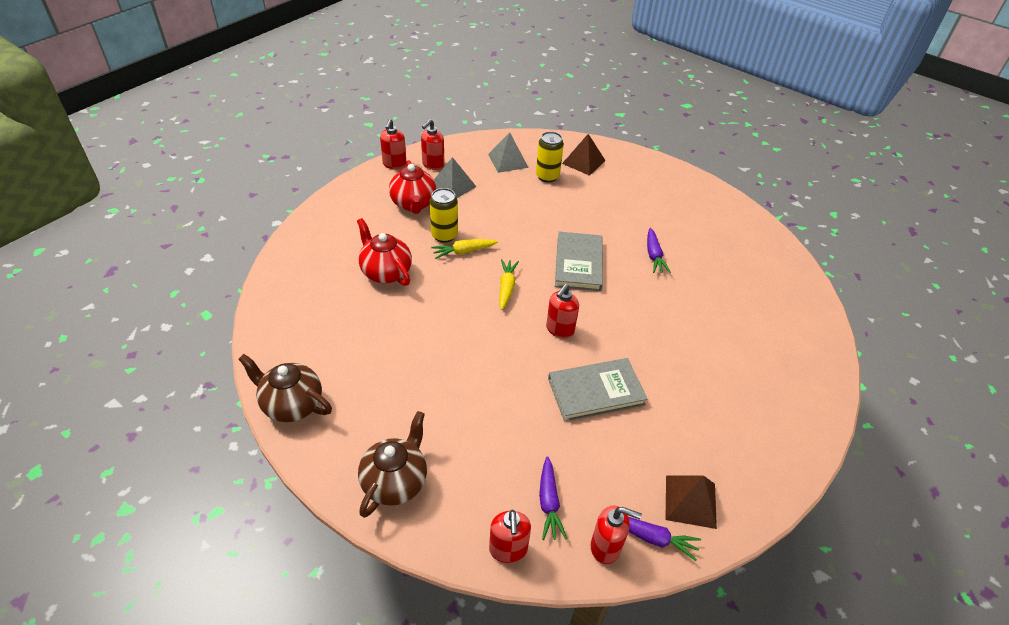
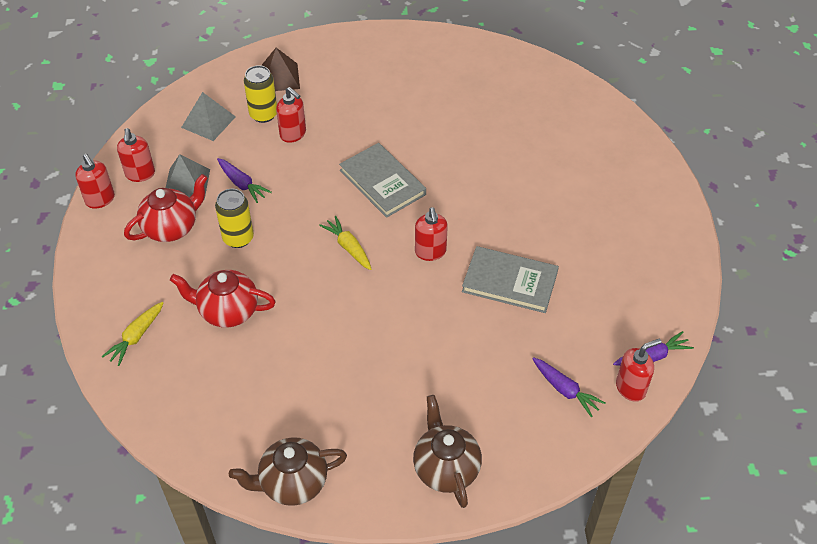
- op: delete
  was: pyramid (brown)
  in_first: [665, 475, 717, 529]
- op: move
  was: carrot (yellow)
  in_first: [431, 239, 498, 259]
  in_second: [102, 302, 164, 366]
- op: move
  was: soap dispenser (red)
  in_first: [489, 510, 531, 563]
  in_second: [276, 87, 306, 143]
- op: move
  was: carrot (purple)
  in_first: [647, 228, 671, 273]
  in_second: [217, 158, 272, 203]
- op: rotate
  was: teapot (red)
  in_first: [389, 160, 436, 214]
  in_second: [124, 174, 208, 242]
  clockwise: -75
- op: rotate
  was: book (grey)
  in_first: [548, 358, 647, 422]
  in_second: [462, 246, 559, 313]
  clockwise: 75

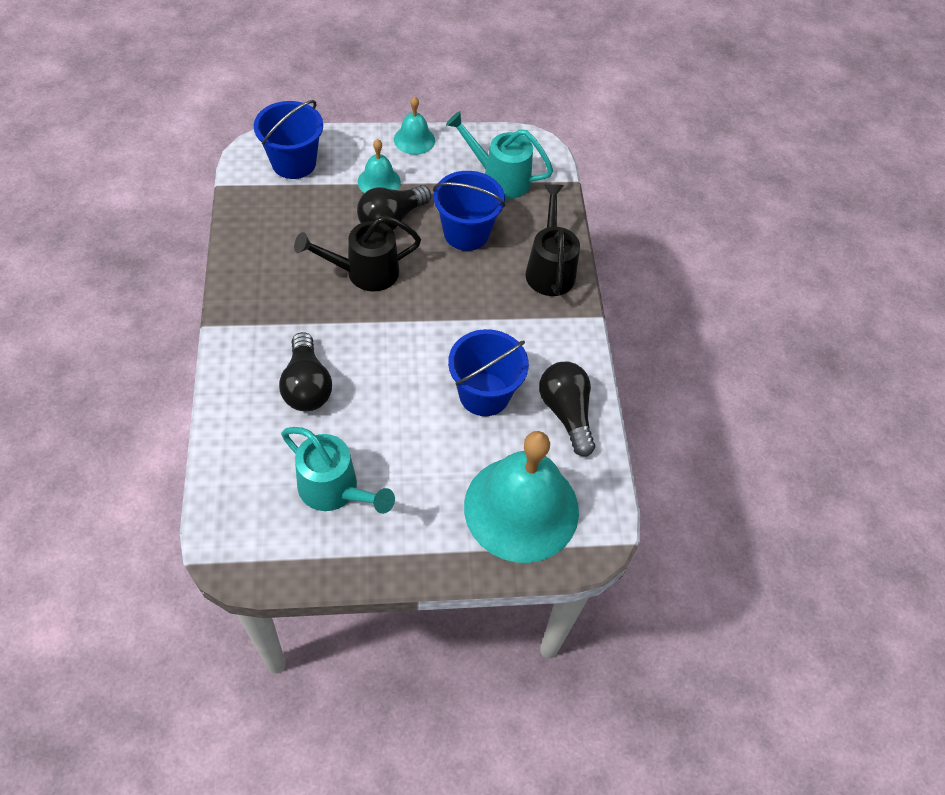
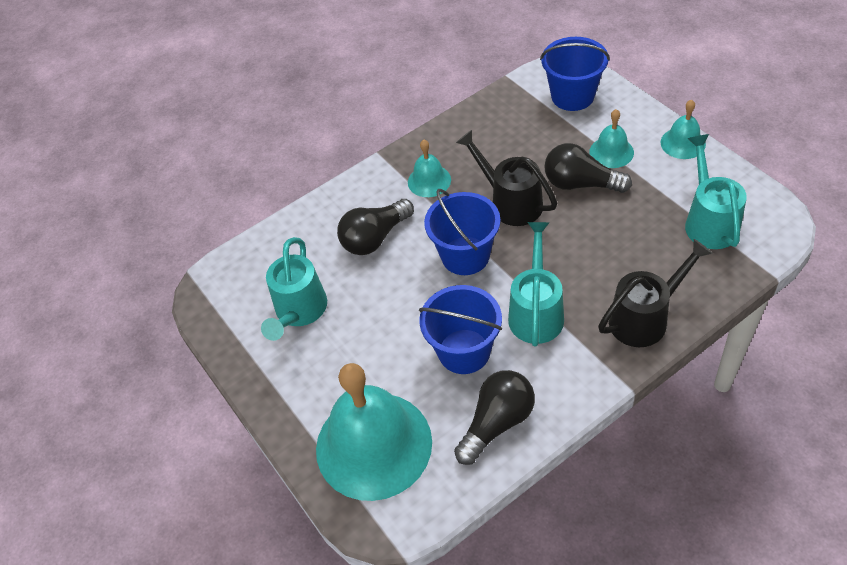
- op: insert
  now: bell (turquoise)
  in_second: [408, 140, 451, 197]
- op: insert
  now: watering can (turquoise)
  in_second: [508, 222, 564, 346]
- op: move
  was: bucket (blue)
  in_first: [433, 171, 505, 251]
  in_second: [424, 189, 500, 275]

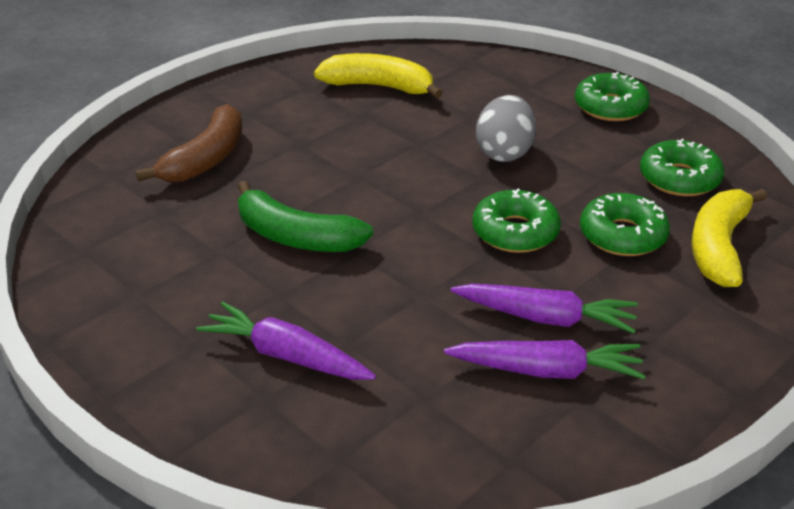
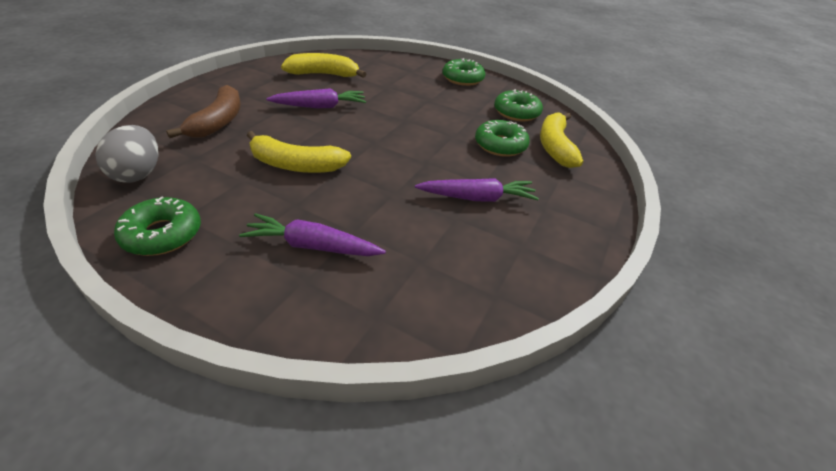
- op: move
  was: carrot (purple)
  in_first: [444, 340, 646, 379]
  in_second: [266, 88, 366, 108]
- op: move
  was: donut (green)
  in_first: [472, 189, 561, 253]
  in_second: [114, 196, 201, 256]
- op: move
  was: egg (grey)
  in_first: [476, 95, 536, 162]
  in_second: [95, 125, 159, 183]
- op: recolor
  was: banana (green)
  now: banana (yellow)
  in_first: [237, 181, 373, 252]
  in_second: [247, 131, 351, 173]

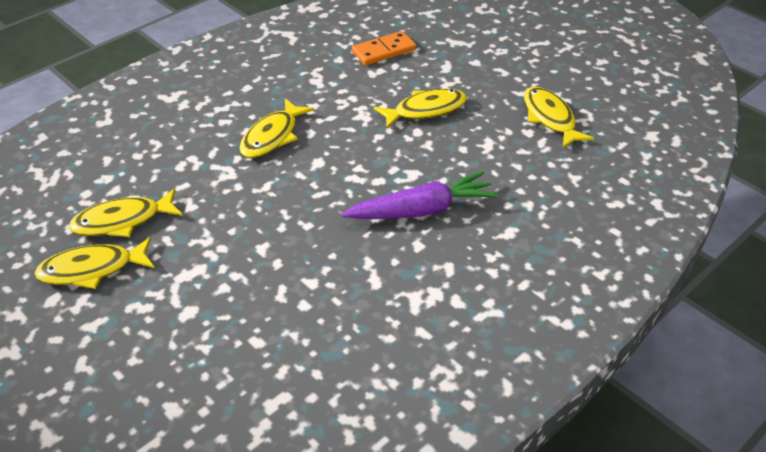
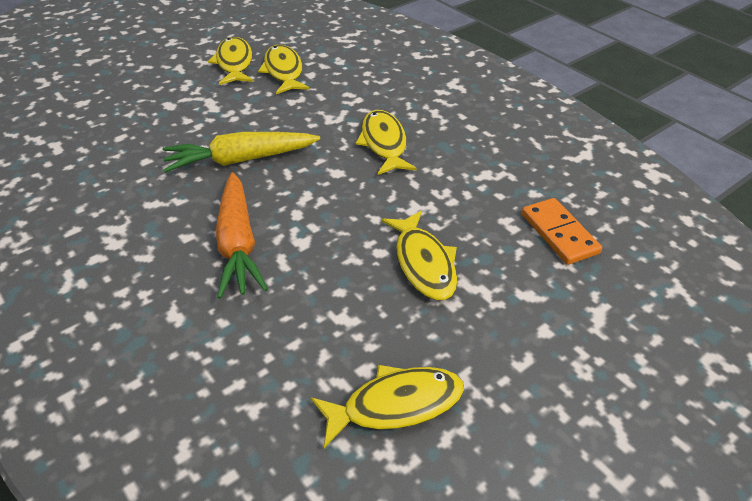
- op: insert
  now: carrot (yellow)
  in_second: [162, 132, 320, 173]
- op: recolor
  was: carrot (purple)
  now: carrot (orange)
  in_first: [342, 171, 498, 219]
  in_second: [216, 172, 268, 299]
- op: rotate
  was: fish (yellow)
  in_first: [239, 98, 314, 158]
  in_second: [355, 110, 417, 175]
  clockwise: 45

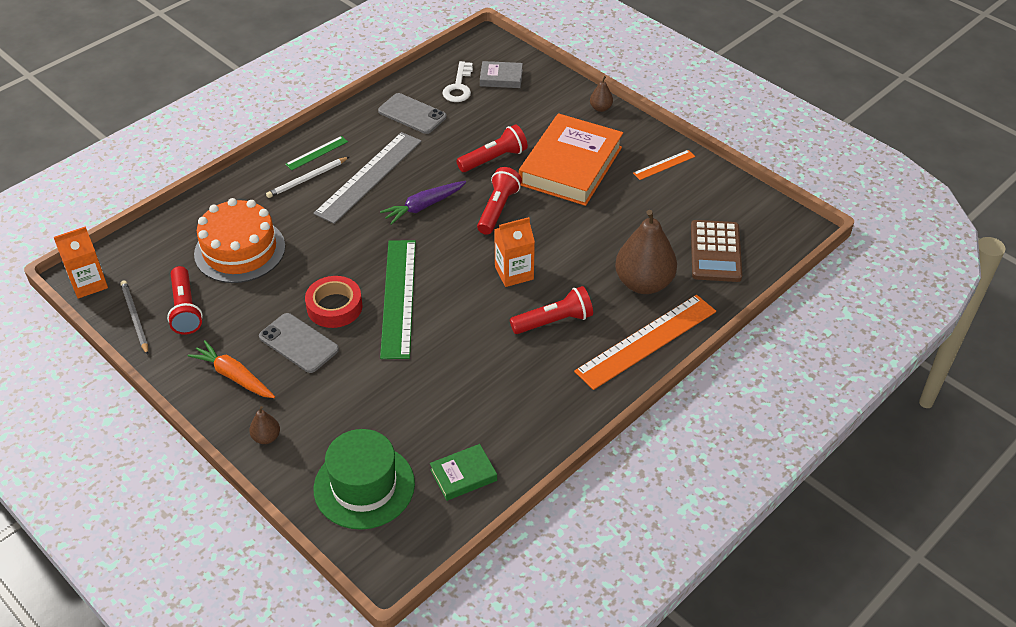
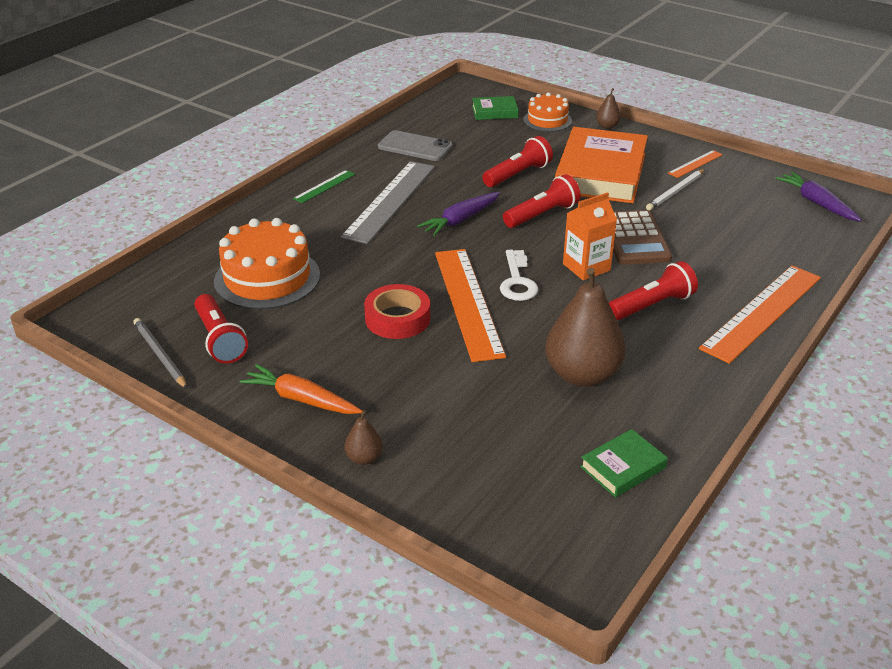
- op: delete
  was: carton (orange)
  in_first: [54, 226, 108, 299]
- op: delete
  was: phone (grey)
  in_first: [259, 313, 339, 373]
- op: delete
  was: hat (green)
  in_first: [314, 429, 415, 530]
- op: insert
  now: cake (orange)
  in_second: [523, 93, 572, 132]
- op: insert
  now: carrot (purple)
  in_second: [775, 172, 862, 221]
- op: move
  was: pencil (white)
  in_first: [266, 157, 349, 198]
  in_second: [646, 169, 705, 211]
- op: move
  was: key (white)
  in_first: [442, 61, 473, 102]
  in_second: [500, 250, 539, 301]
- op: move
  was: pear (brown)
  in_first: [615, 210, 677, 294]
  in_second: [545, 268, 625, 387]
- op: move
  was: calculator (brown)
  in_first: [691, 220, 742, 282]
  in_second: [613, 210, 672, 265]
- op: recolor
  was: ruler (green)
  now: ruler (orange)
  in_first: [380, 240, 416, 359]
  in_second: [435, 249, 506, 362]
- op: recolor
  was: book (grey)
  now: book (green)
  in_first: [480, 61, 523, 88]
  in_second: [472, 96, 519, 120]
- op: rotate
  was: flashlight (red)
  in_first: [477, 167, 522, 235]
  in_second: [503, 174, 581, 228]
  clockwise: 45

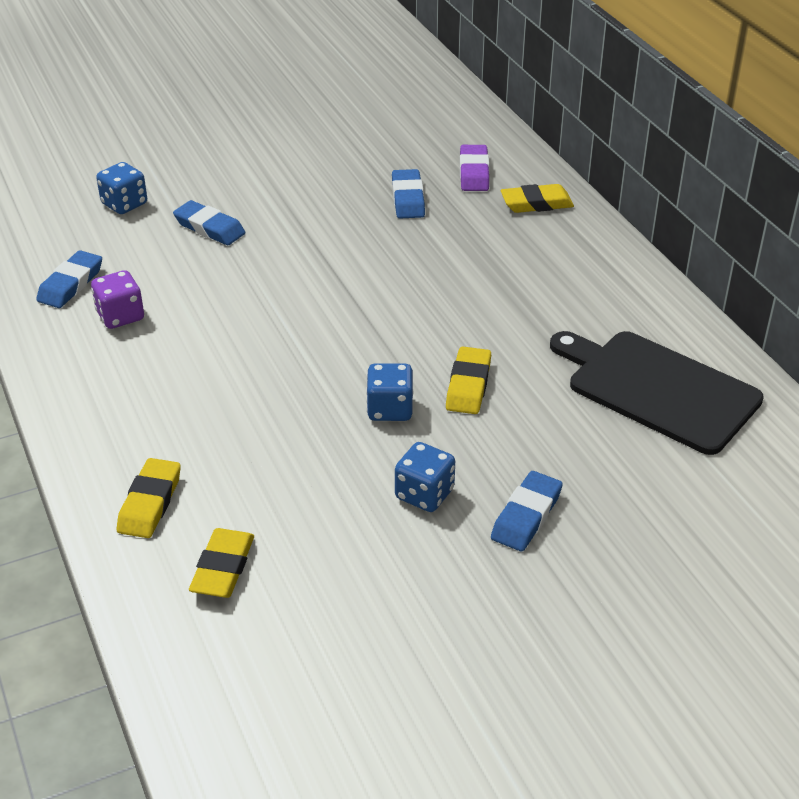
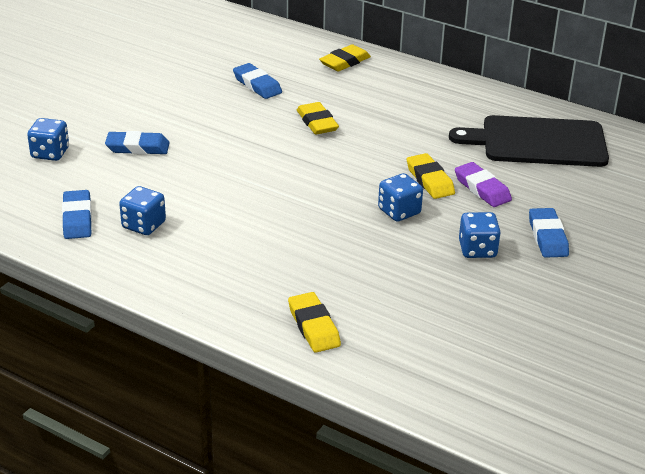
- op: move
  was: eraser (yellow)
  in_first: [189, 528, 254, 598]
  in_second: [297, 102, 339, 135]
- op: move
  was: eraser (purple)
  in_first: [460, 145, 489, 191]
  in_second: [455, 162, 512, 207]
- op: recolor
  was: dice (purple)
  now: dice (blue)
  in_first: [91, 270, 144, 329]
  in_second: [119, 186, 166, 235]

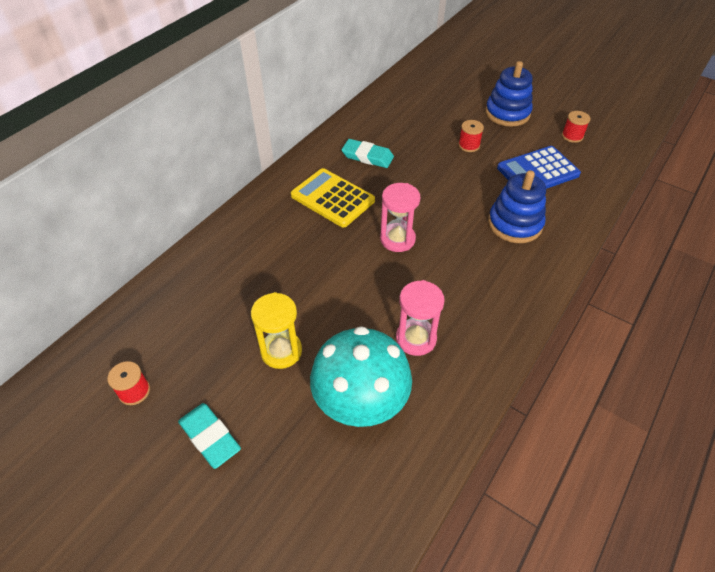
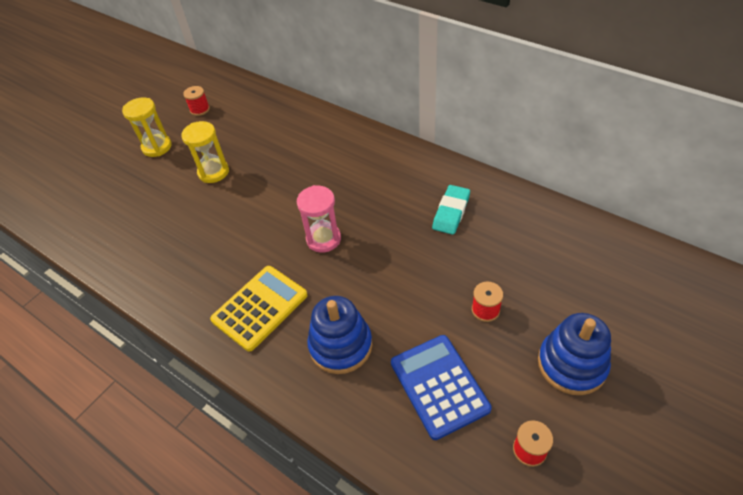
- op: delete
  was: mushroom (turquoise)
  in_first: [310, 326, 412, 427]
- op: delete
  was: hourglass (pink)
  in_first: [396, 280, 445, 356]
- op: move
  was: calculator (yellow)
  in_first: [291, 168, 375, 228]
  in_second: [210, 266, 307, 352]
- op: replace
  was: eraser (turquoise)
  now: hourglass (yellow)
  in_first: [178, 403, 241, 469]
  in_second: [122, 97, 172, 157]

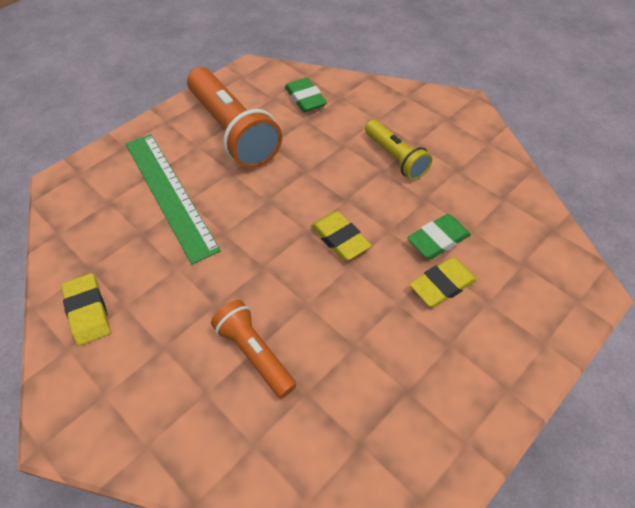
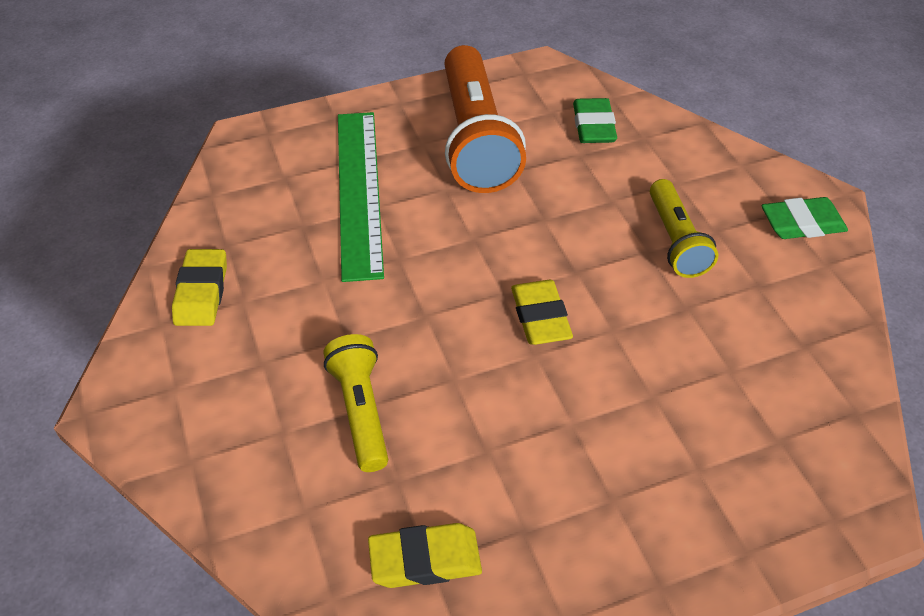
- op: move
  was: eraser (green)
  in_first: [407, 214, 471, 259]
  in_second: [761, 197, 848, 239]
- op: move
  was: eraser (yellow)
  in_first: [409, 257, 477, 307]
  in_second: [368, 523, 482, 588]
- op: recolor
  was: flashlight (orange)
  now: flashlight (yellow)
  in_first: [211, 300, 296, 398]
  in_second: [324, 334, 388, 472]

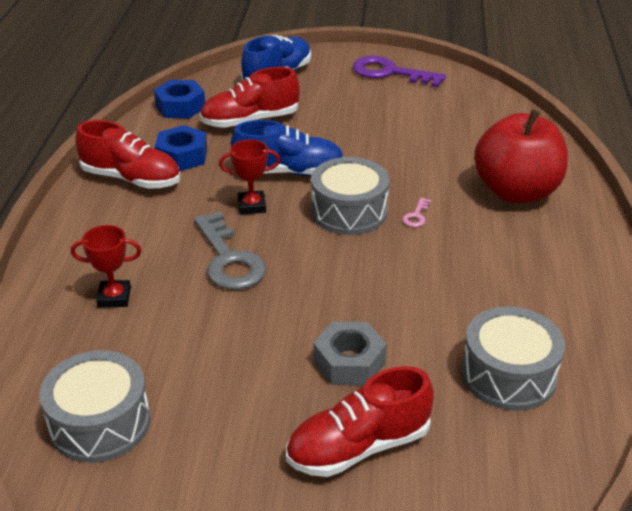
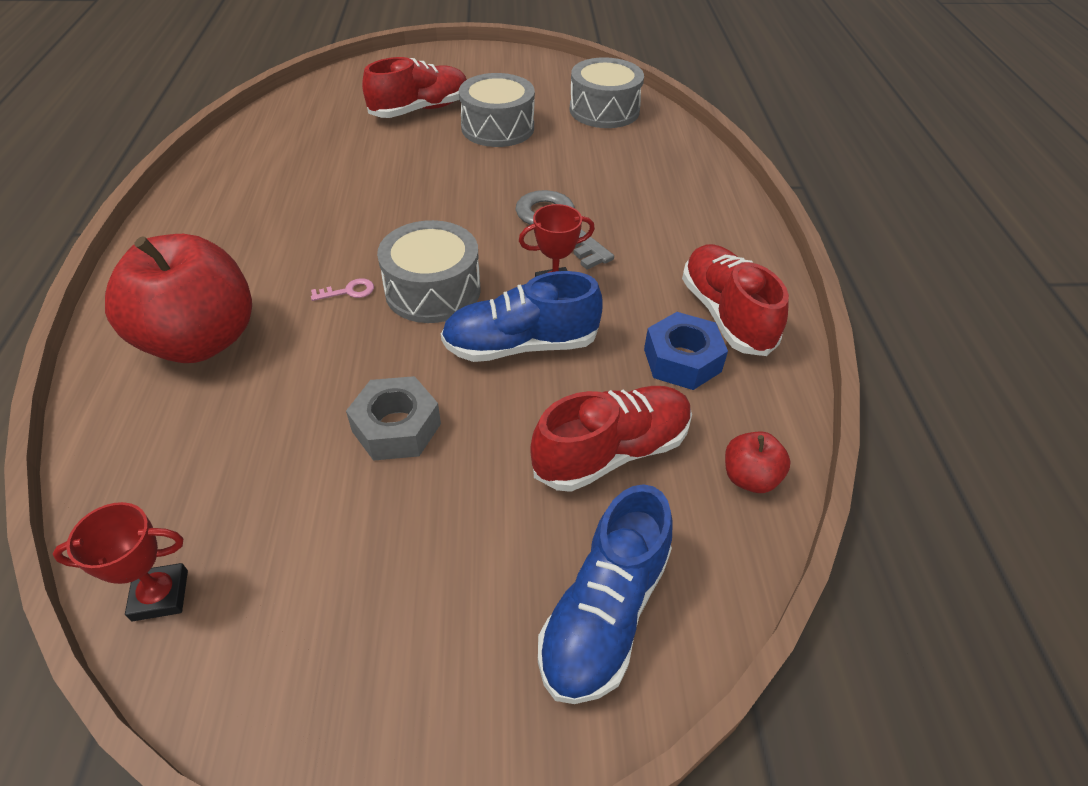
- op: delete
  was: key (purple)
  in_first: [353, 56, 446, 87]
- op: move
  was: trophy (red)
  in_first: [71, 225, 141, 308]
  in_second: [52, 502, 188, 621]
- op: move
  was: nut (grey)
  in_first: [313, 322, 387, 386]
  in_second: [346, 376, 441, 461]
- op: move
  was: drum (grey)
  in_first: [461, 306, 565, 411]
  in_second: [459, 73, 535, 147]
- op: replace
  was: nut (blue)
  now: apple (red)
  in_first: [154, 80, 205, 118]
  in_second: [725, 431, 790, 493]
- op: rotate
  was: shoe (red)
  in_first: [75, 120, 181, 189]
  in_second: [682, 244, 789, 356]
  clockwise: 60
- op: rotate
  was: key (pink)
  in_first: [402, 198, 431, 227]
  in_second: [311, 278, 374, 301]
  clockwise: 60

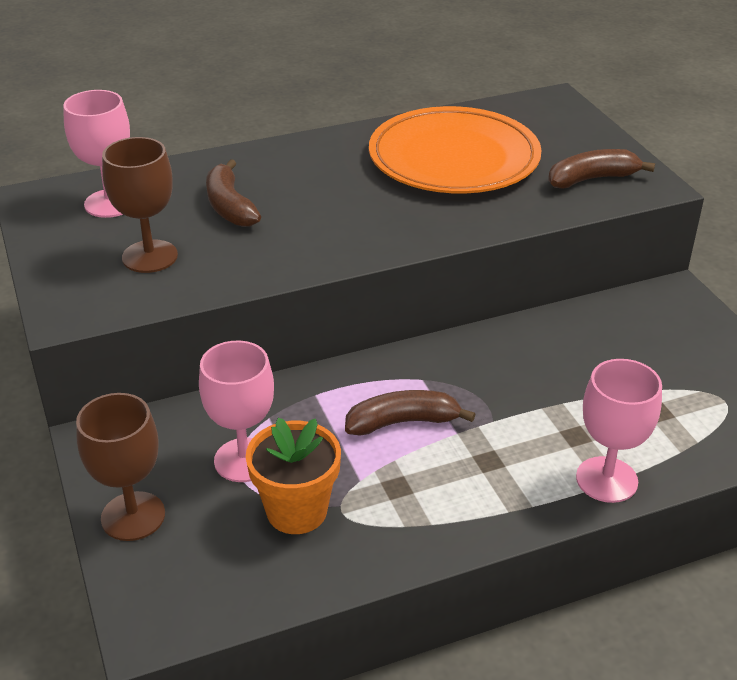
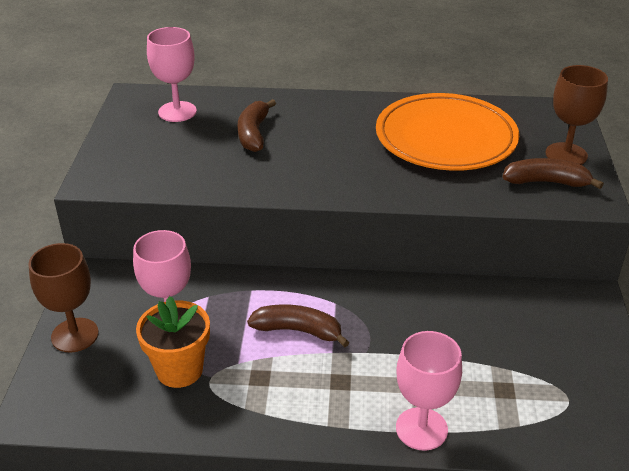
- op: move
  was: goblet (brown)
  in_first: [102, 137, 178, 273]
  in_second: [545, 65, 608, 165]

